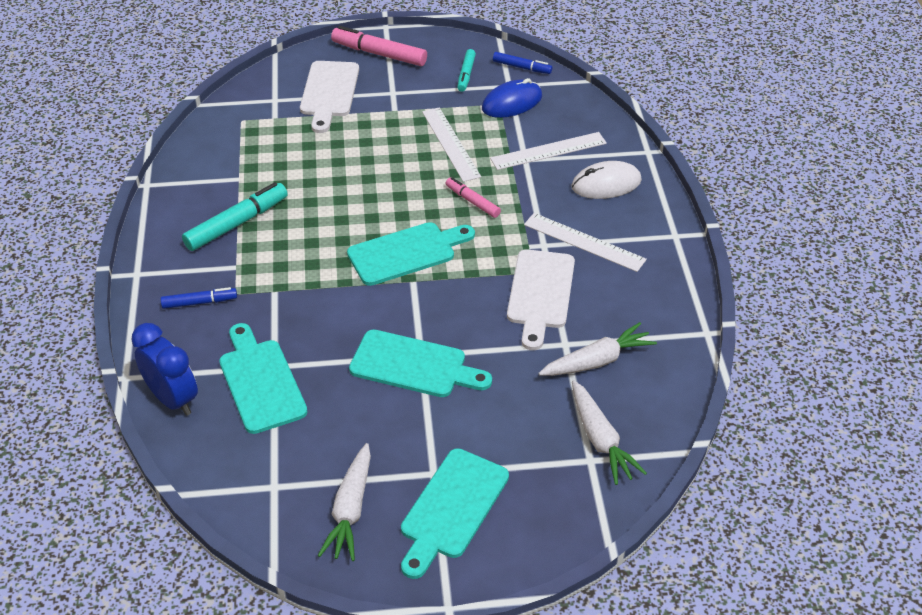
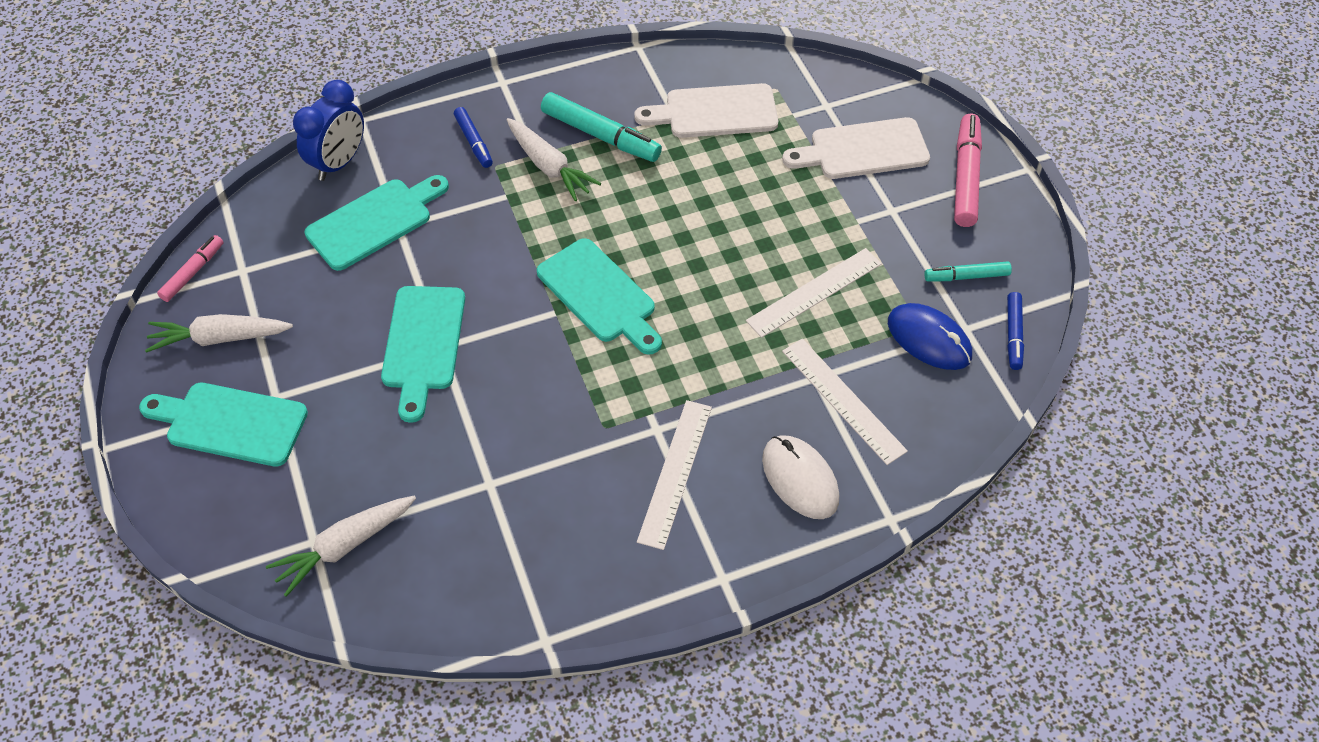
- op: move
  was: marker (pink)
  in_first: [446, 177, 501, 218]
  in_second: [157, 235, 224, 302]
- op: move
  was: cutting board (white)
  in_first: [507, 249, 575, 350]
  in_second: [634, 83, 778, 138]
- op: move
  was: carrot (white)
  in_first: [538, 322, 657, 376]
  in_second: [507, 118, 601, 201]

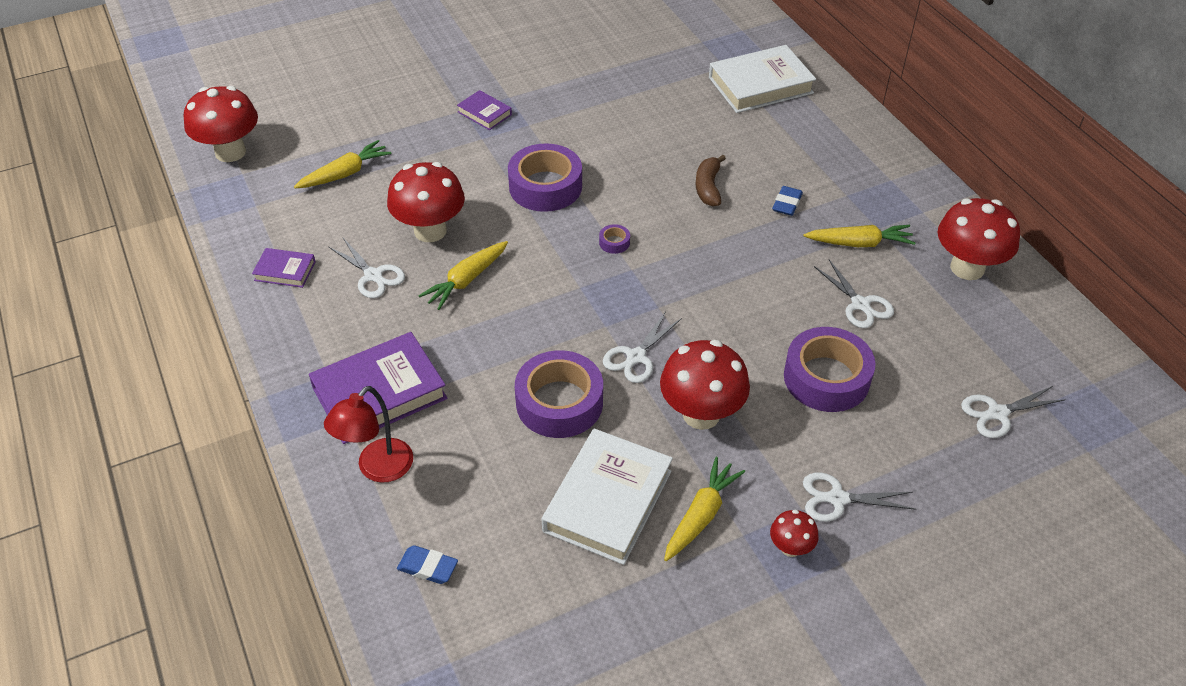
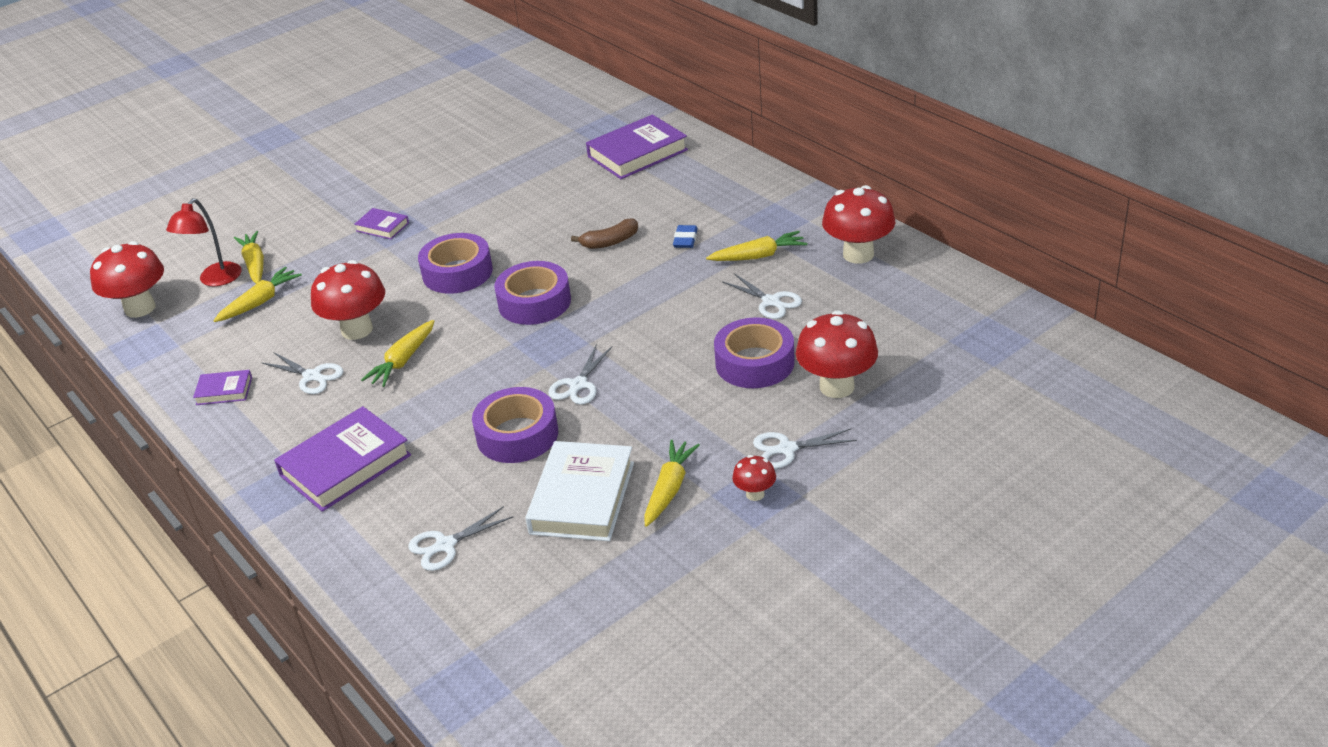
- op: delete
  was: eraser (blue)
  in_first: [397, 545, 458, 584]
- op: insert
  now: carrot (yellow)
  in_second: [234, 231, 264, 284]
- op: move
  was: lamp (red)
  in_first: [324, 386, 413, 483]
  in_second: [166, 198, 242, 286]
- op: move
  was: mushroom (red)
  in_first: [660, 340, 750, 430]
  in_second: [796, 310, 878, 398]
- op: move
  was: scissors (white)
  in_first: [961, 386, 1064, 438]
  in_second: [409, 506, 513, 571]
- op: recolor
  was: book (white)
  now: book (purple)
  in_first: [709, 45, 816, 113]
  in_second: [586, 115, 688, 179]
- op: rotate
  was: banana (brown)
  in_first: [696, 155, 726, 207]
  in_second: [571, 219, 638, 249]
  clockwise: -105
- op: resize
  was: tape (purple)
  in_first: [599, 224, 630, 254]
  in_second: [494, 261, 571, 325]
  ratio: 2.49

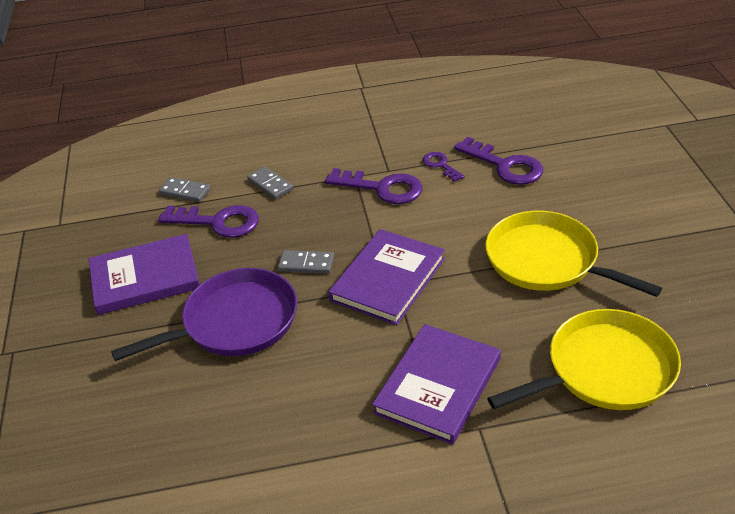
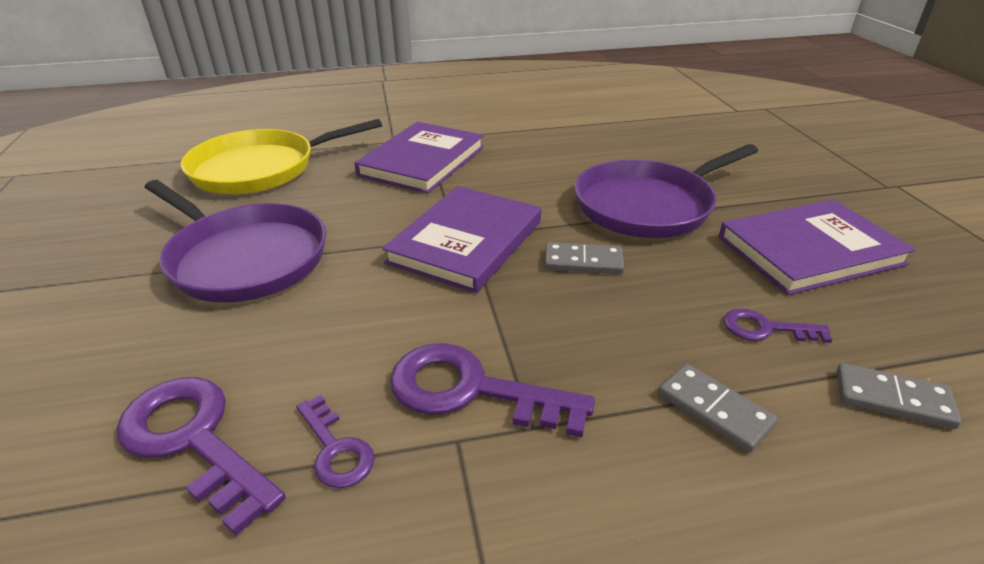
- op: recolor
  was: pan (yellow)
  now: pan (purple)
  in_first: [485, 211, 662, 297]
  in_second: [144, 180, 326, 303]
- op: resize
  was: key (purple)
  in_first: [158, 205, 259, 238]
  in_second: [724, 308, 832, 343]
  ratio: 0.55

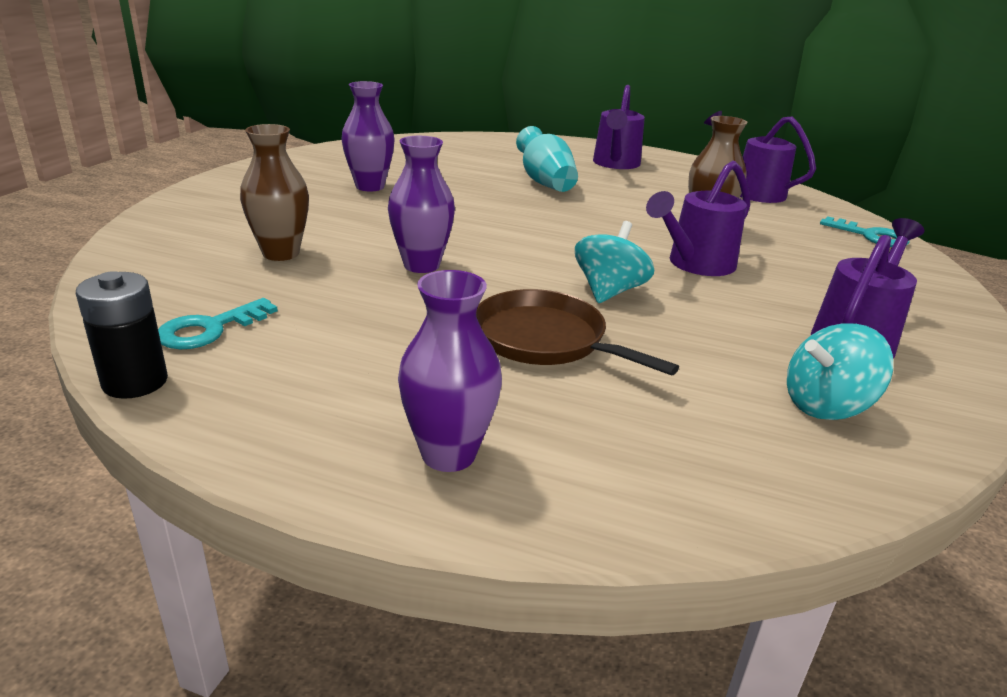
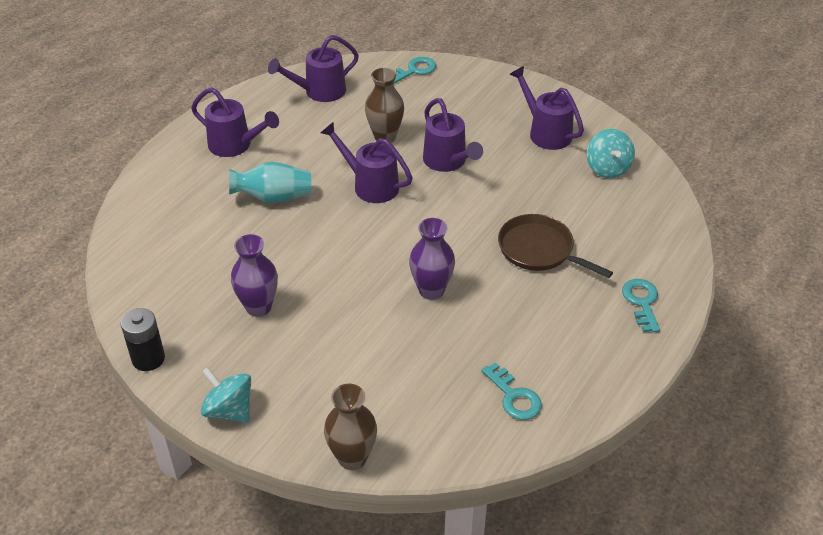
- op: insert
  now: watering can (purple)
  in_second: [321, 122, 412, 203]
- op: move
  was: battery (black)
  in_first: [76, 271, 168, 399]
  in_second: [121, 308, 165, 371]
- op: move
  was: vase (brown)
  in_first: [240, 124, 309, 261]
  in_second: [324, 384, 377, 470]
- op: move
  was: spinning top (turquoise)
  in_first: [575, 221, 654, 303]
  in_second: [201, 367, 251, 423]
- op: replace
  was: vase (purple)
  now: key (turquoise)
  in_first: [398, 270, 502, 472]
  in_second: [622, 279, 660, 332]
- op: rotate
  was: pan (brown)
  in_first: [476, 289, 679, 375]
  in_second: [498, 214, 613, 278]
  clockwise: 75

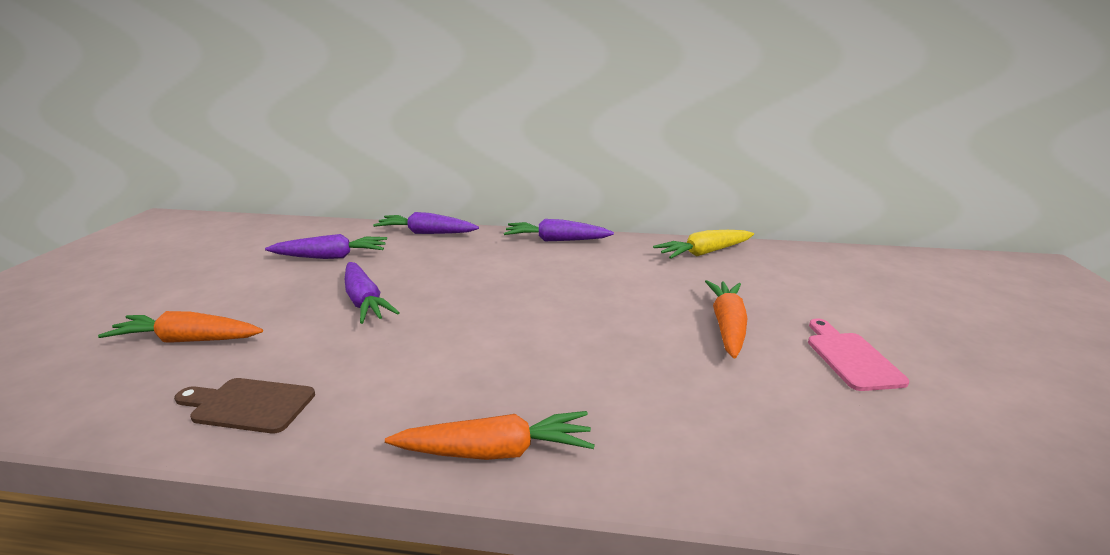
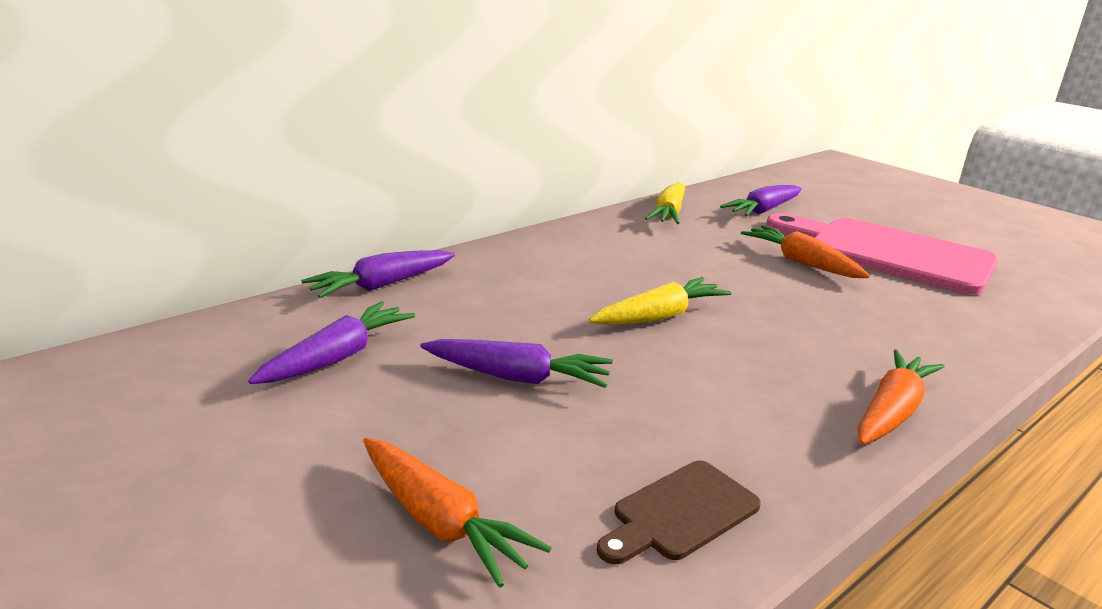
- op: insert
  now: carrot (yellow)
  in_second: [589, 277, 731, 325]
- op: move
  was: carrot (purple)
  in_first: [504, 219, 614, 241]
  in_second: [720, 185, 802, 216]
- op: rotate
  was: carrot (orange)
  in_first: [98, 311, 263, 343]
  in_second: [363, 438, 551, 588]
  clockwise: -90
- op: resize
  was: cutting board (pink)
  in_first: [808, 319, 909, 391]
  in_second: [766, 213, 998, 295]
  ratio: 2.19

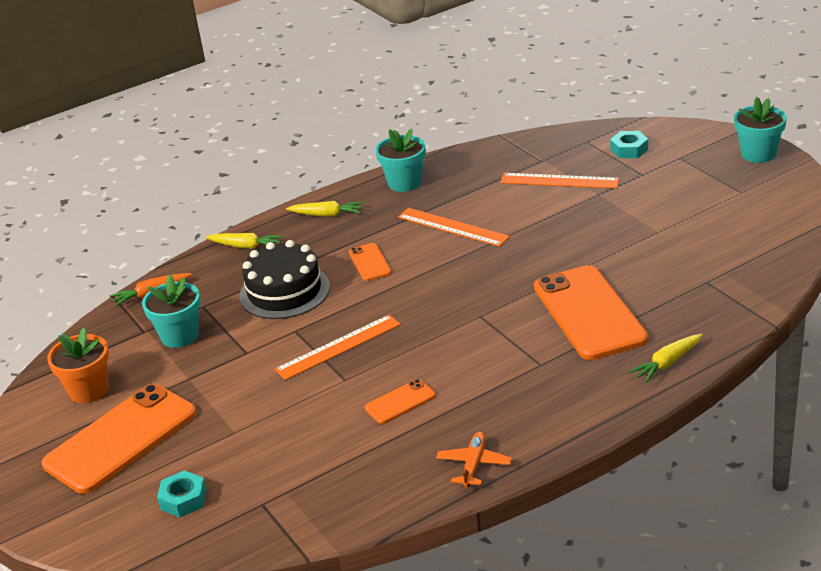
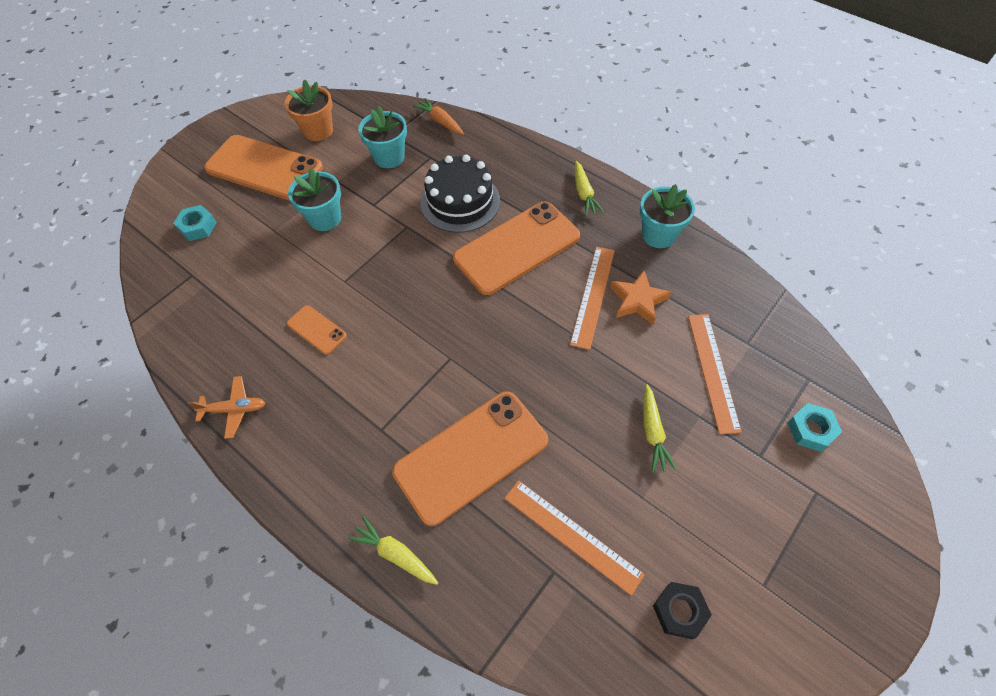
- op: insert
  now: star (orange)
  in_second: [610, 270, 671, 325]
- op: insert
  now: nut (black)
  in_second: [653, 582, 712, 639]
- op: move
  was: carrot (yellow)
  in_first: [206, 233, 283, 249]
  in_second: [643, 384, 677, 473]
- op: move
  was: ruler (orange)
  in_first: [275, 315, 401, 380]
  in_second: [504, 480, 645, 596]
- op: move
  was: flower pot (turquoise)
  in_first: [734, 97, 787, 163]
  in_second: [288, 168, 341, 231]
- op: resize
  was: phone (orange)
  in_first: [349, 243, 392, 281]
  in_second: [453, 202, 580, 295]
  ratio: 2.19

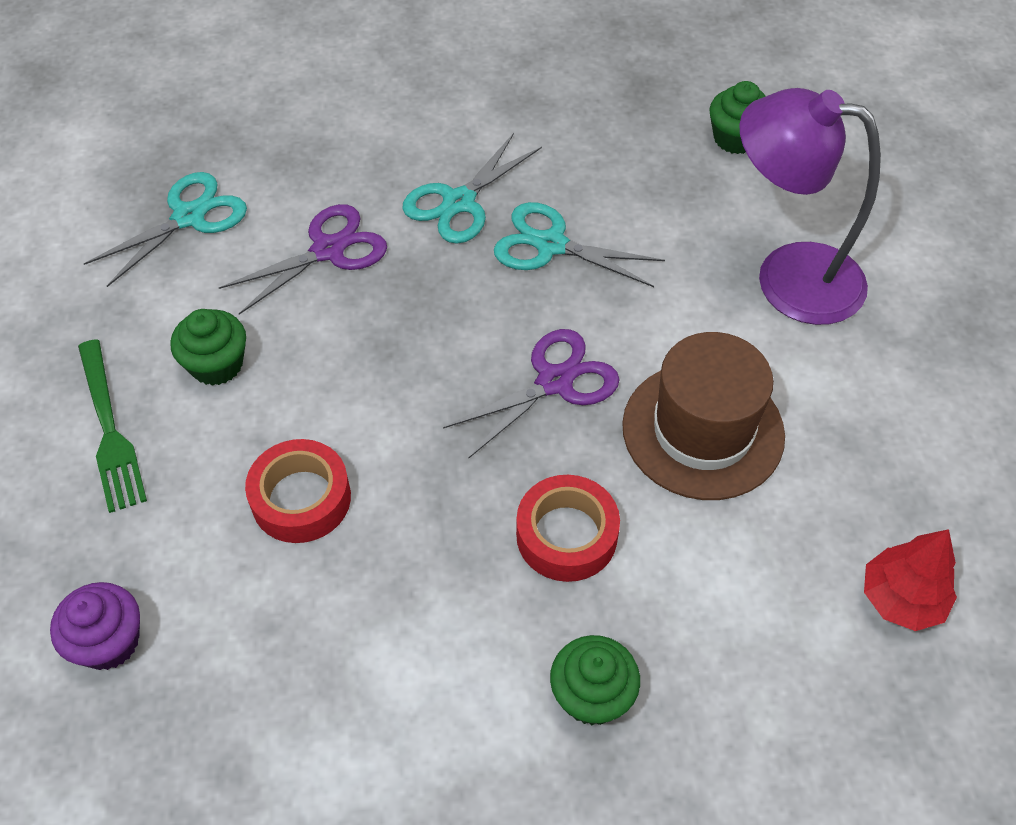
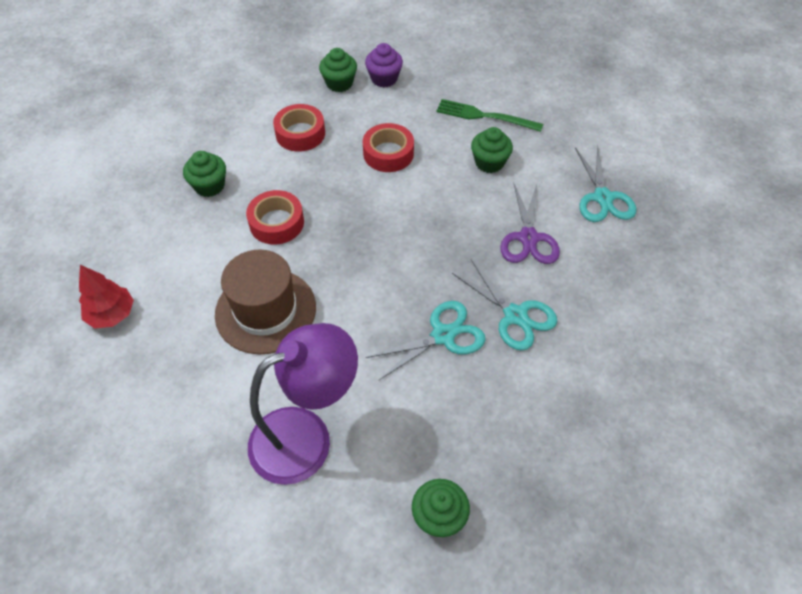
- op: delete
  was: scissors (purple)
  in_first: [443, 329, 620, 458]
- op: insert
  now: tape (red)
  in_second: [273, 104, 325, 152]
- op: insert
  now: cupcake (green)
  in_second: [319, 48, 357, 92]
- op: rotate
  was: scissors (turquoise)
  in_first: [402, 133, 542, 244]
  in_second: [452, 259, 557, 351]
  clockwise: 150

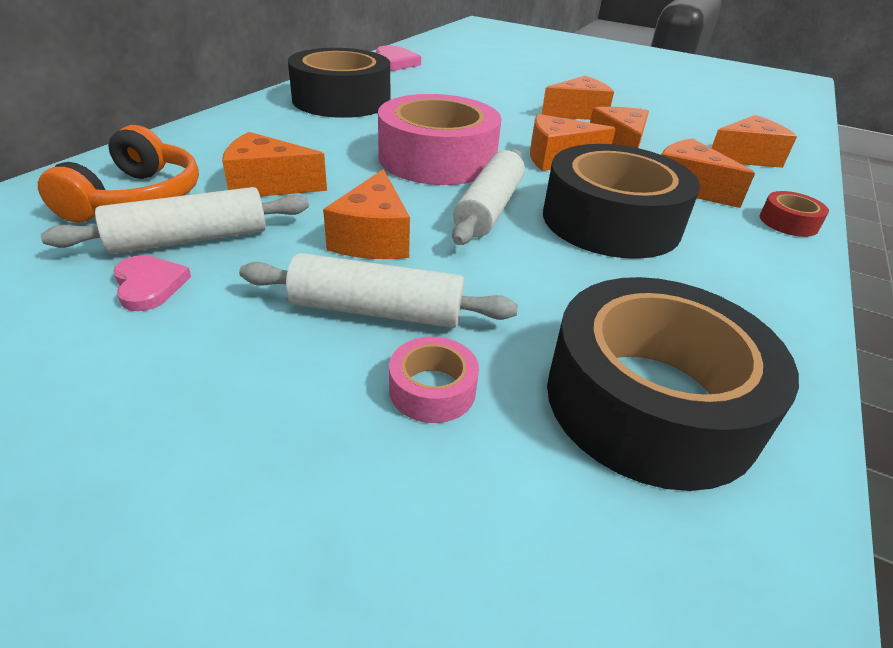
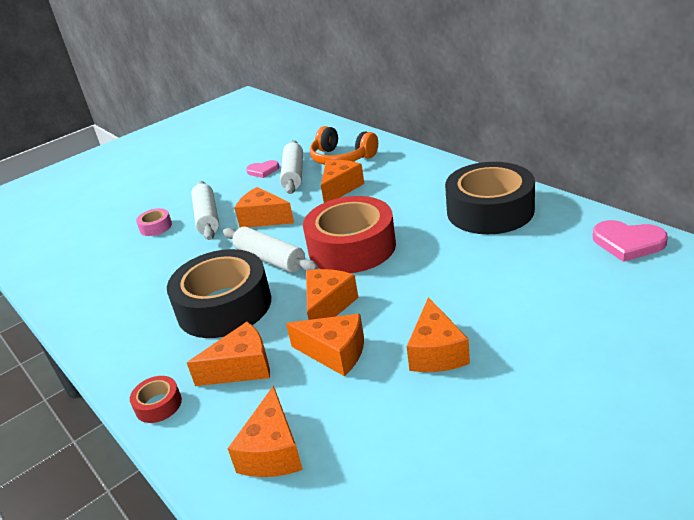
- op: delete
  was: tape (black)
  in_first: [547, 277, 799, 491]
- op: recolor
  was: tape (pink)
  now: tape (red)
  in_first: [378, 94, 501, 185]
  in_second: [303, 196, 396, 273]
- op: rotate
  was: rolling pin (white)
  in_first: [239, 253, 518, 328]
  in_second: [191, 181, 219, 240]
  clockwise: -45

